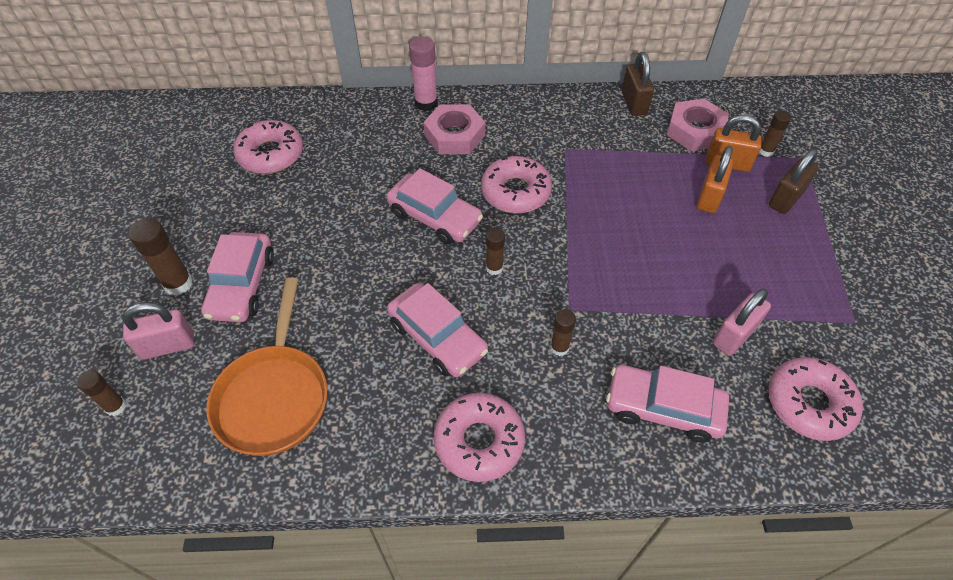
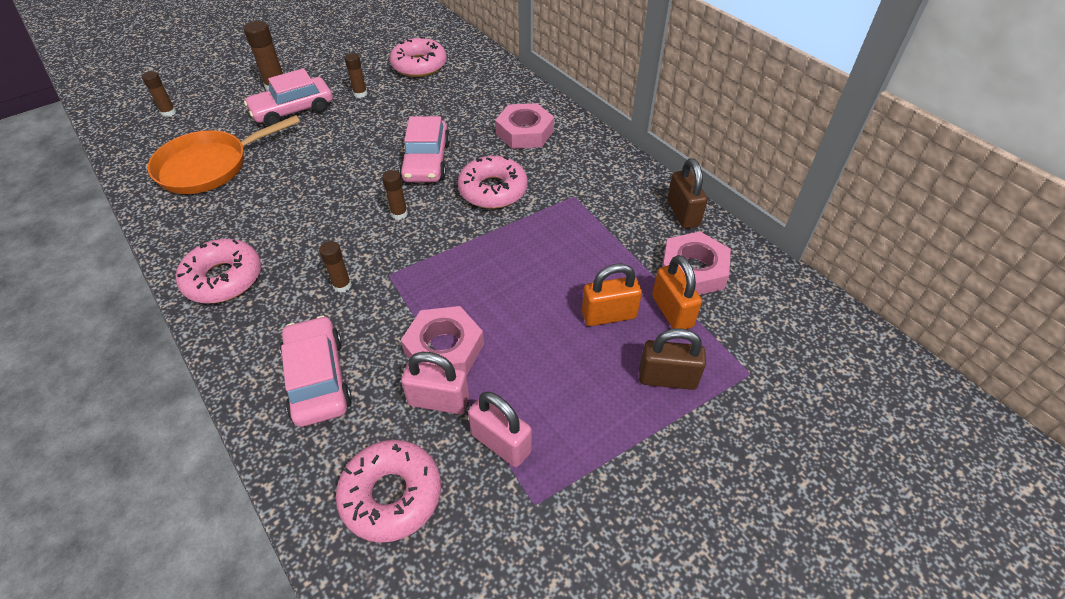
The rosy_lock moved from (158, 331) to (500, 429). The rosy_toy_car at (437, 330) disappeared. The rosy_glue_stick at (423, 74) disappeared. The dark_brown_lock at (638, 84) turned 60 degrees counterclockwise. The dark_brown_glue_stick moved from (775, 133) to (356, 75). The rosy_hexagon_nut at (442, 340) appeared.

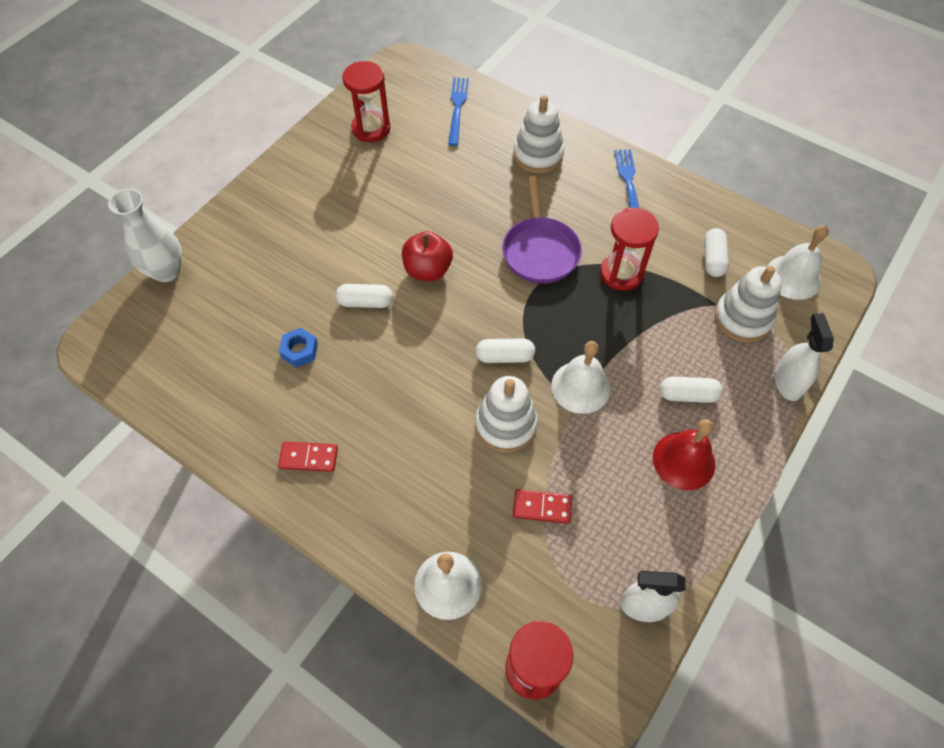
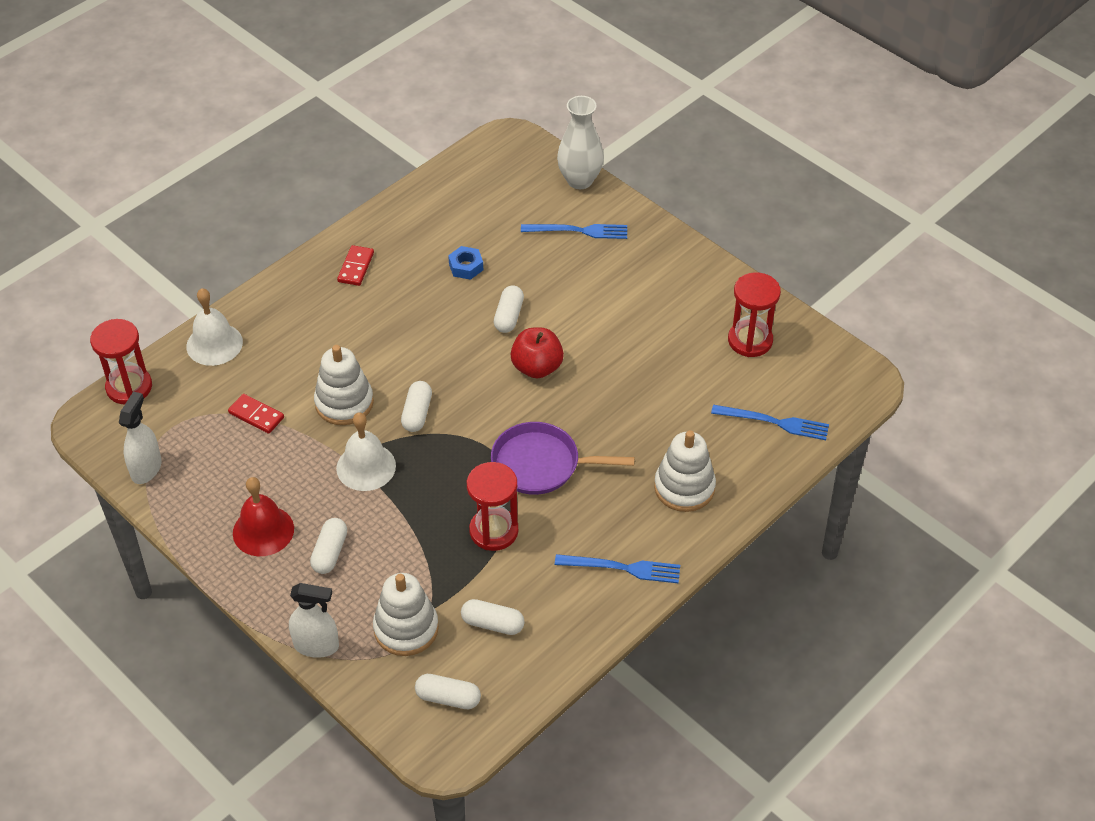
The crimson_domino_piece at (542, 506) turned 75 degrees counterclockwise. The white_school_bell at (798, 262) was replaced by the white_capsule at (448, 691). The blue_dinner_fork at (574, 231) appeared.

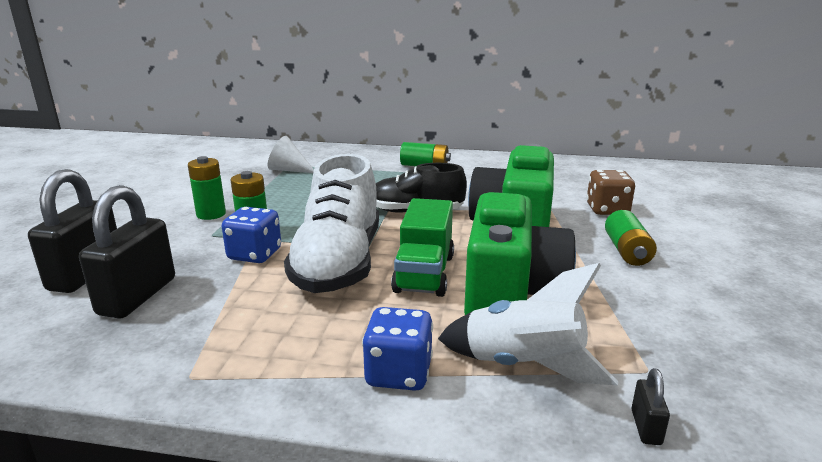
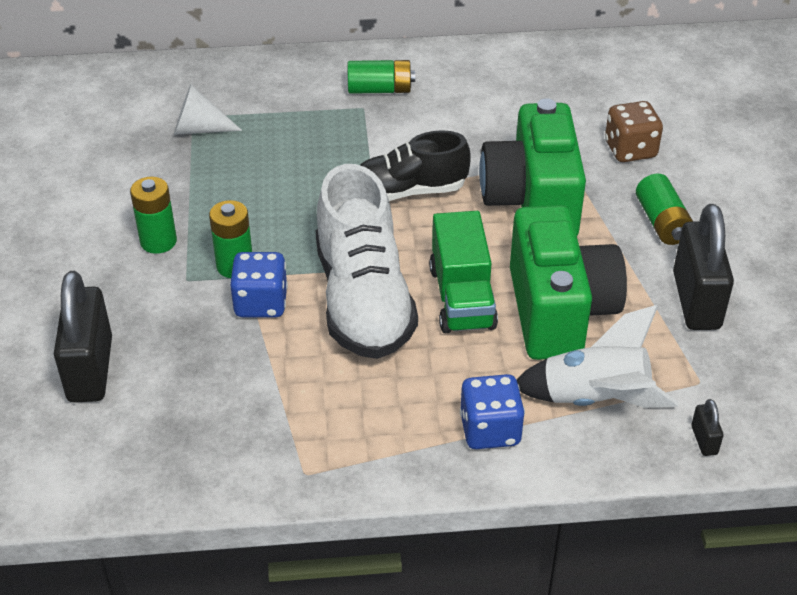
The jet-black_lock moved from (127, 252) to (703, 267).

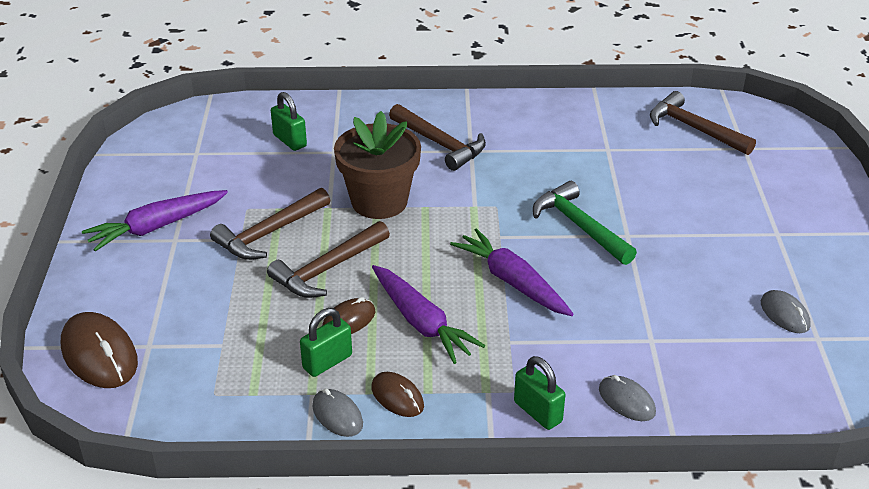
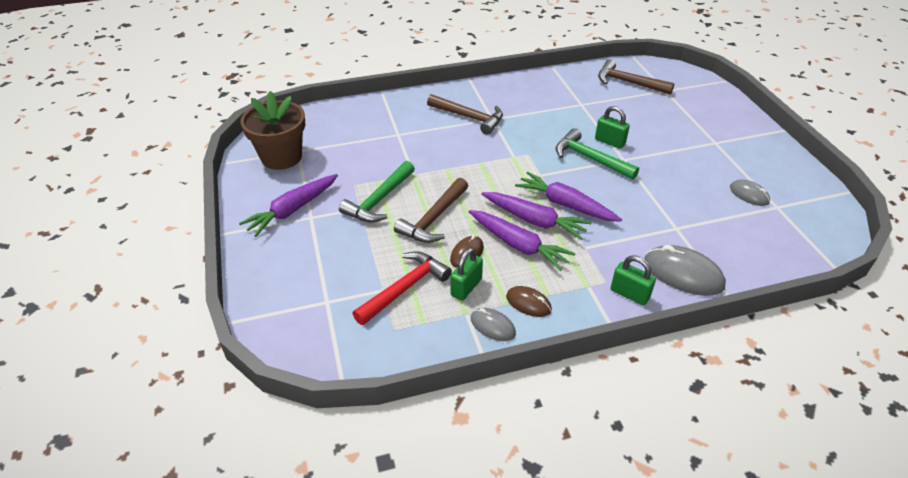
The dark_brown_mouse at (99, 350) disappeared. The dark_brown_carpenter's_hammer at (270, 224) became the green_carpenter's_hammer at (377, 192). The green_lock moved from (289, 121) to (612, 127). The dark_brown_plant_pot moved from (377, 165) to (272, 130). The gray_mouse at (627, 398) changed to 1.73 times the size. The crimson_carpenter's_hammer at (402, 288) appeared. The violet_carrot at (536, 216) appeared.

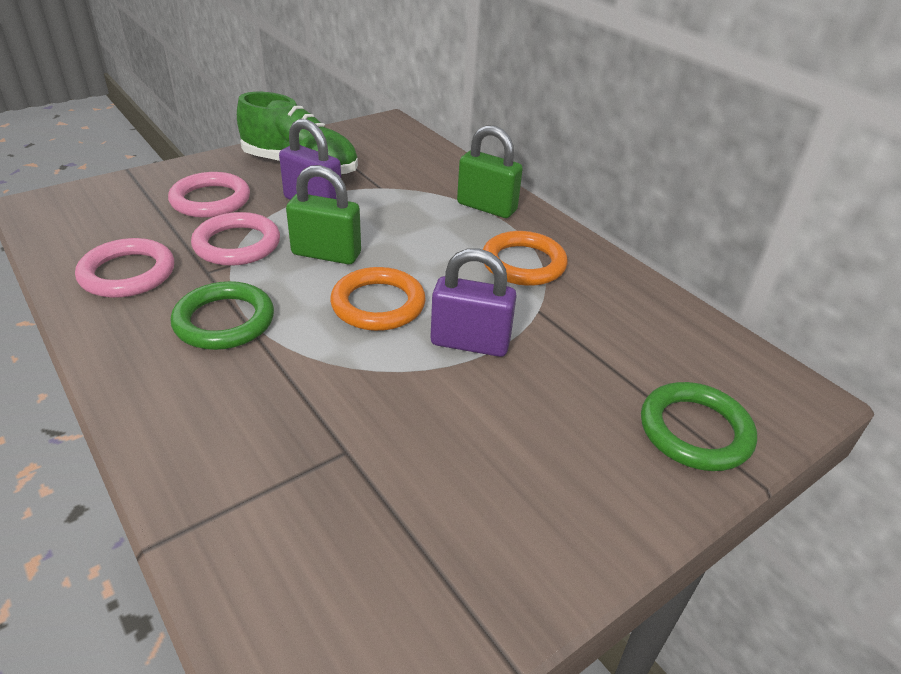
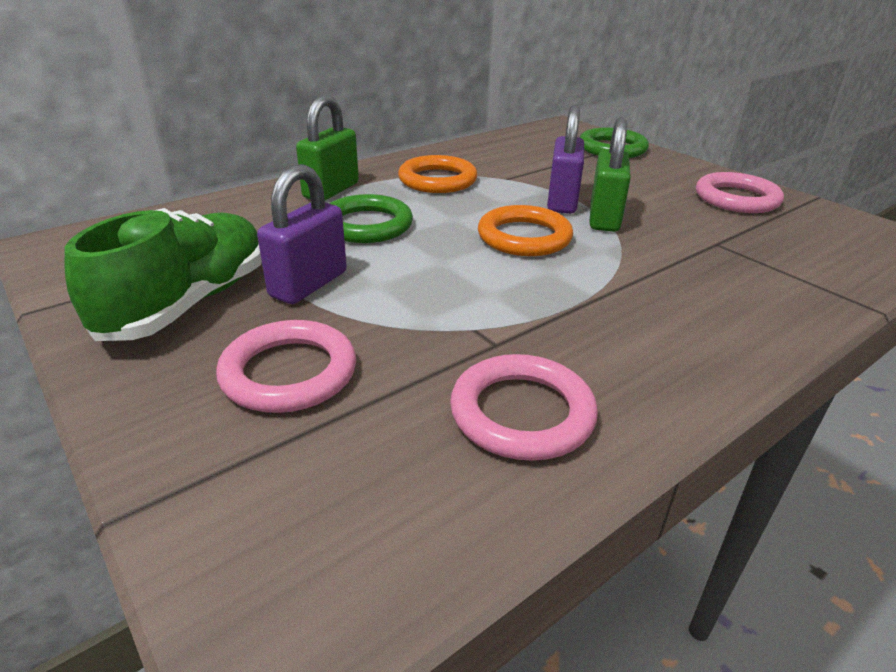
The green_hoop moved from (222, 315) to (371, 218). The rosy_hoop moved from (235, 239) to (740, 192). The green_lock moved from (323, 214) to (610, 174).

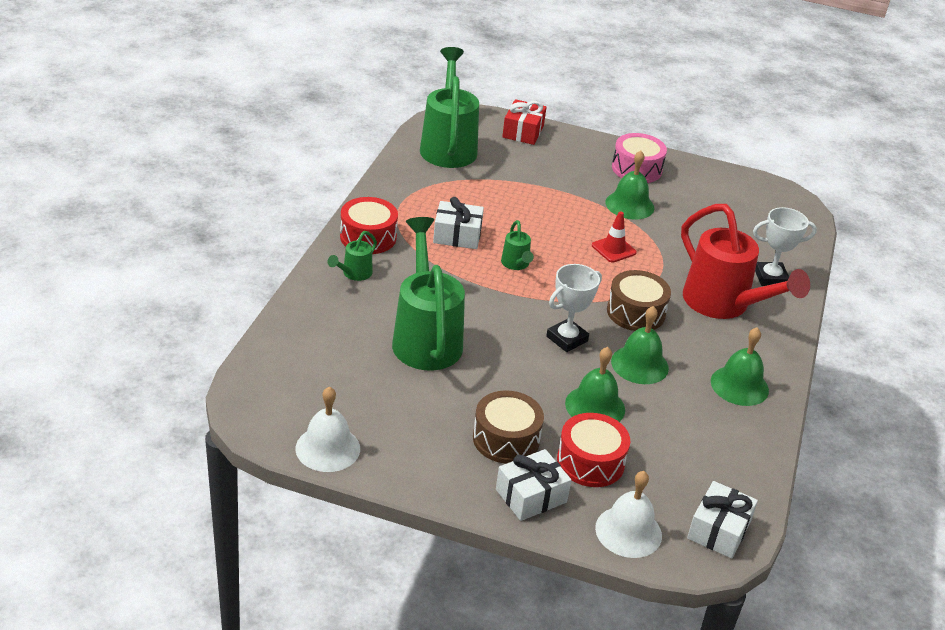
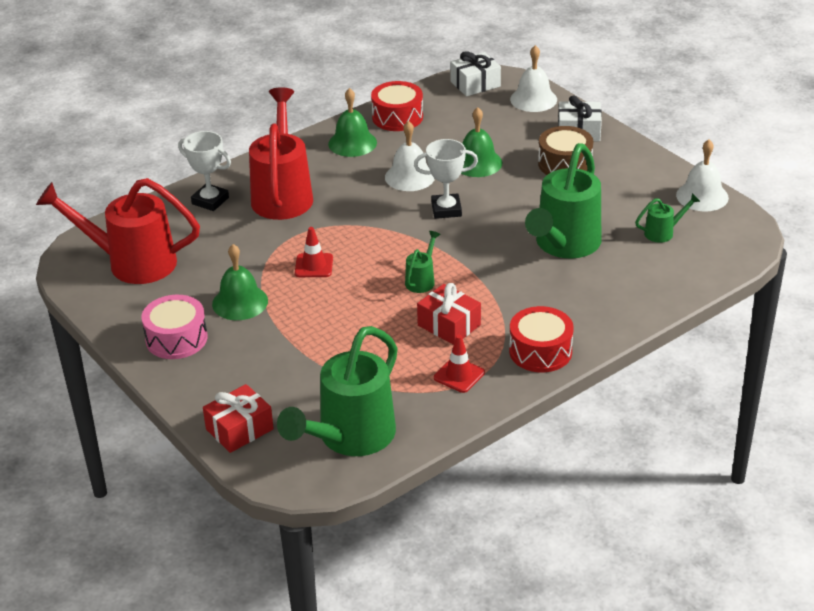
The green_watering_can moved from (352, 256) to (667, 218). The white_present at (458, 223) became the crimson_present at (449, 314). The crimson_toy_drum moved from (593, 450) to (397, 106). The dark_brown_toy_drum at (639, 300) disappeared. The green_school_bell at (640, 345) became the white_school_bell at (410, 156). The crimson_watering_can at (118, 231) appeared. The crimson_road_cone at (459, 364) appeared.

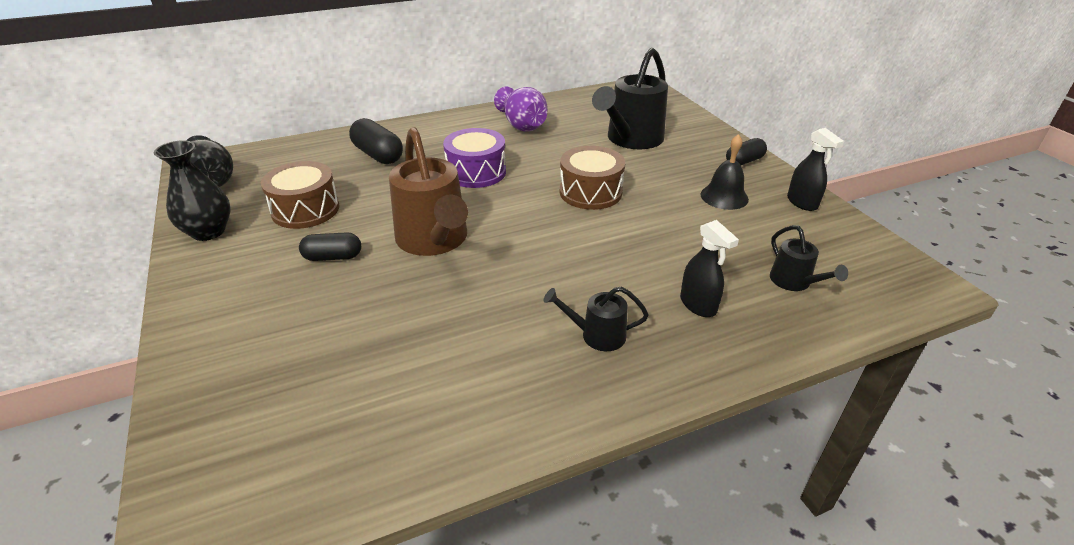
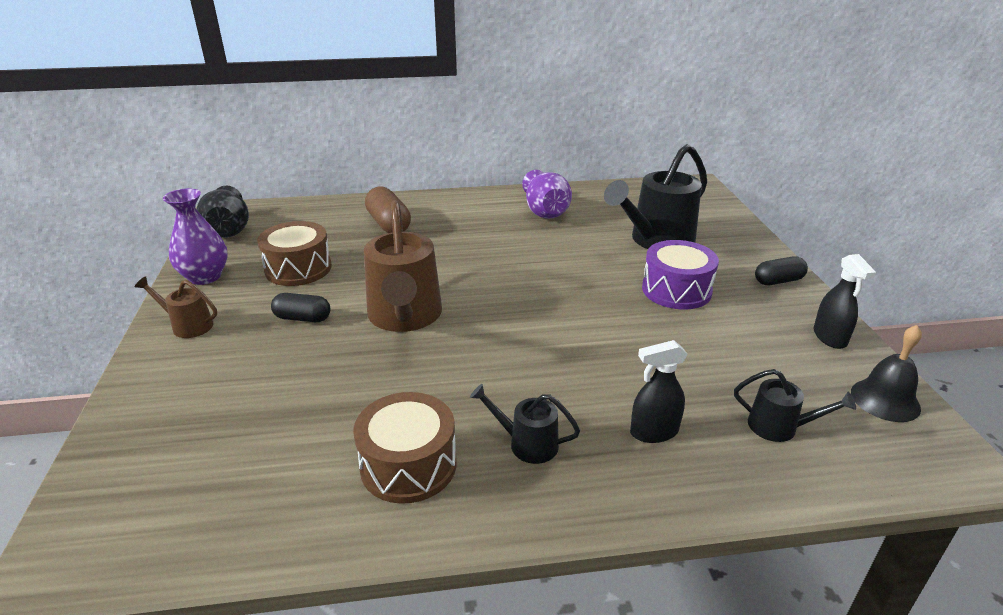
The jet-black_vase at (192, 190) became the violet_vase at (195, 236). The jet-black_capsule at (376, 141) became the dark_brown_capsule at (388, 209). The violet_toy_drum moved from (474, 158) to (680, 275). The dark_brown_toy_drum moved from (592, 178) to (405, 448). The jet-black_sprayer at (709, 268) turned 90 degrees clockwise. The jet-black_school_bell moved from (725, 172) to (886, 373). The jet-black_watering_can at (809, 258) turned 60 degrees counterclockwise. The dark_brown_watering_can at (176, 307) appeared.

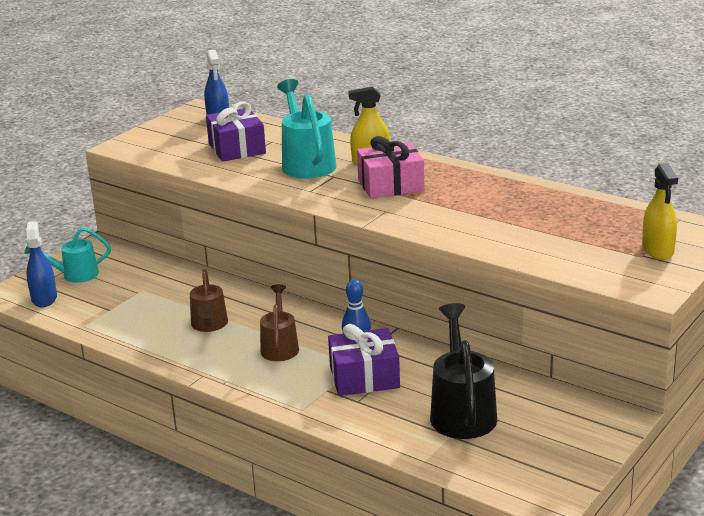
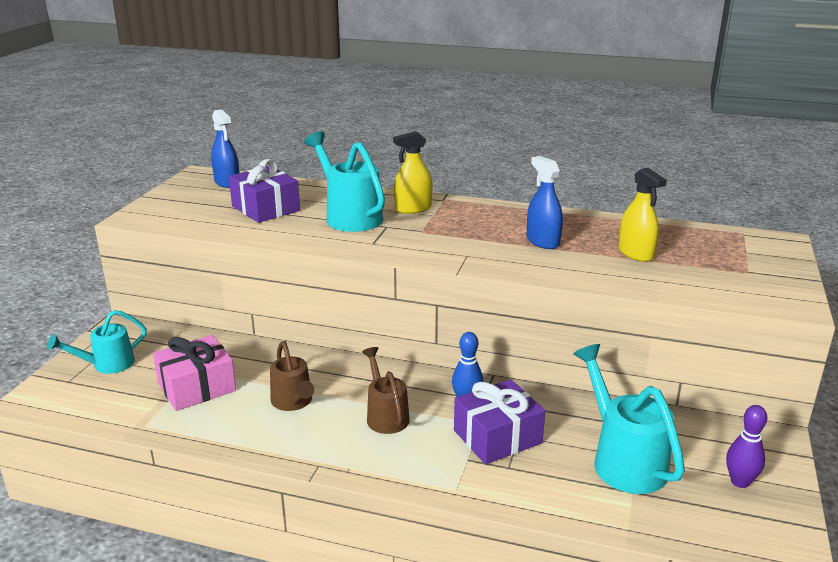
The blue_sprayer moved from (41, 264) to (545, 202). The rosy_present moved from (390, 167) to (194, 373). The jet-black_watering_can at (463, 371) became the teal_watering_can at (629, 419). The golden_sprayer moved from (660, 211) to (643, 215). The violet_bowling_pin at (746, 446) appeared.

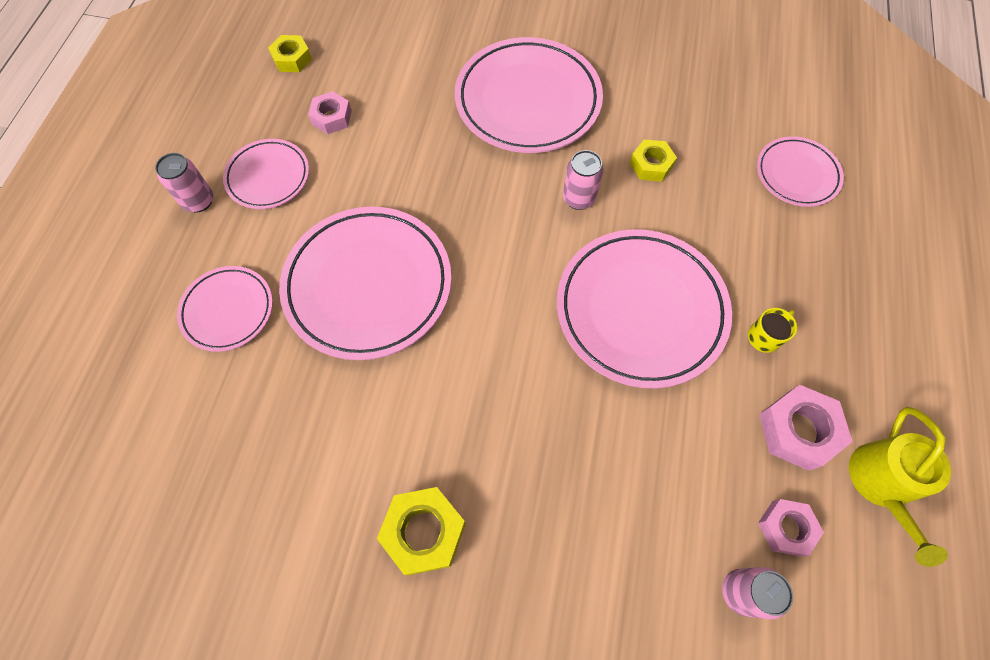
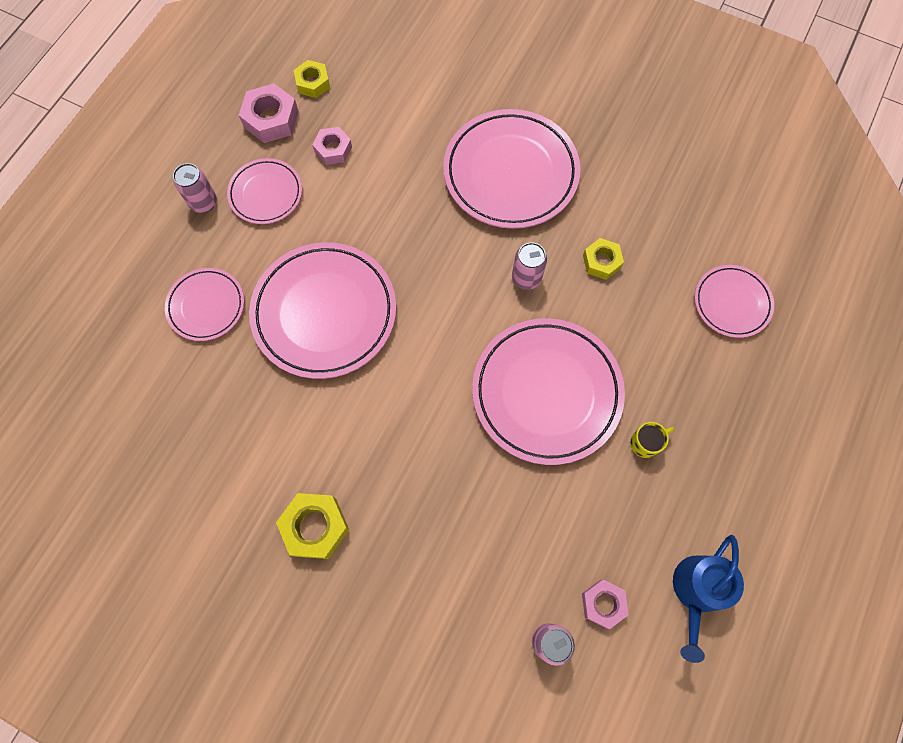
The rosy_hexagon_nut moved from (806, 428) to (269, 113). The golden_watering_can at (900, 487) became the blue_watering_can at (708, 599).

